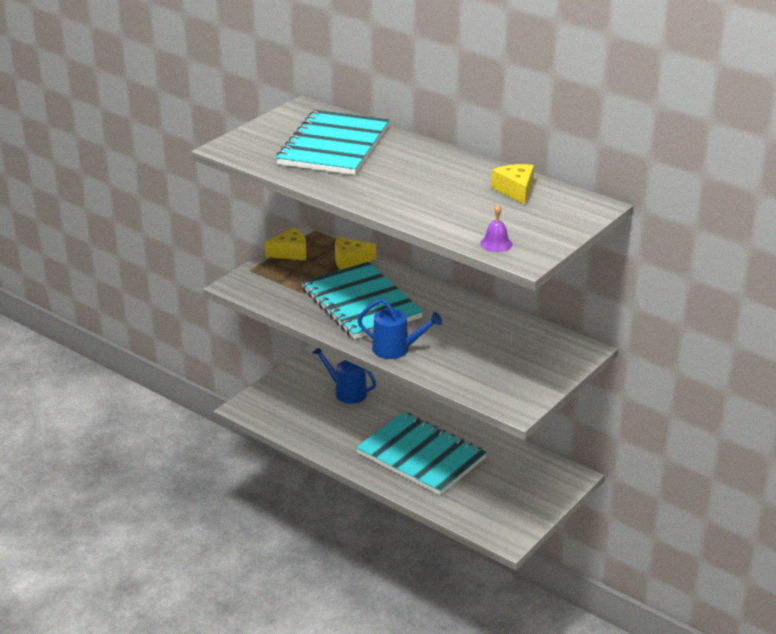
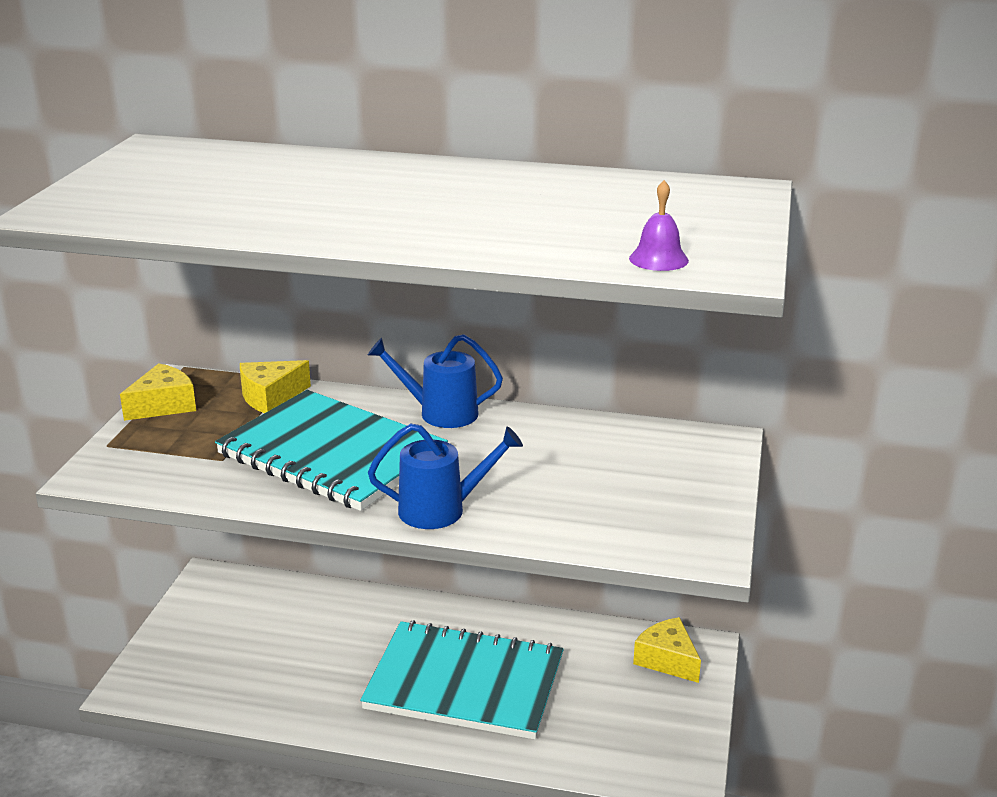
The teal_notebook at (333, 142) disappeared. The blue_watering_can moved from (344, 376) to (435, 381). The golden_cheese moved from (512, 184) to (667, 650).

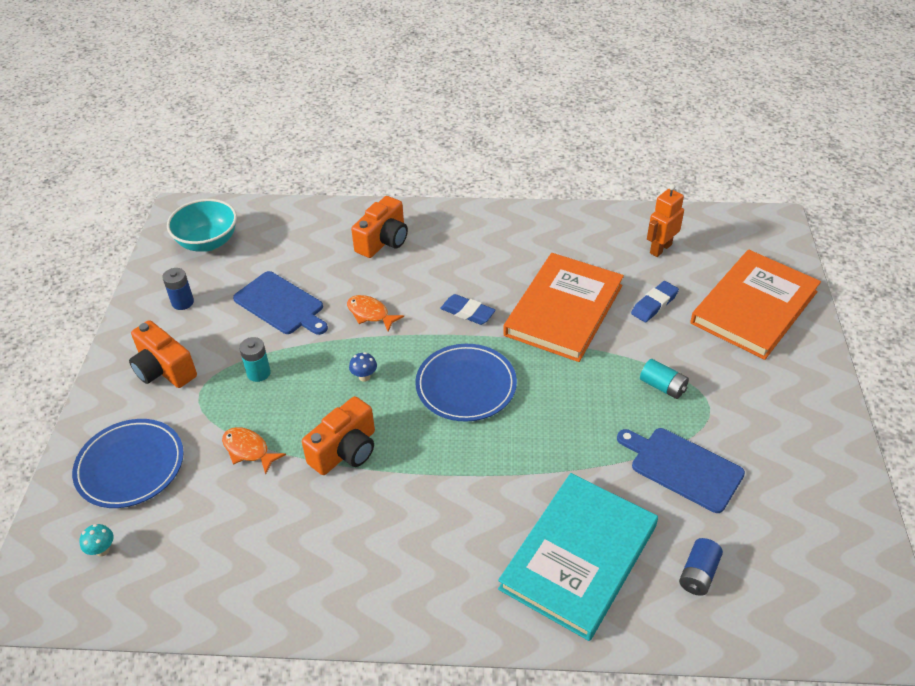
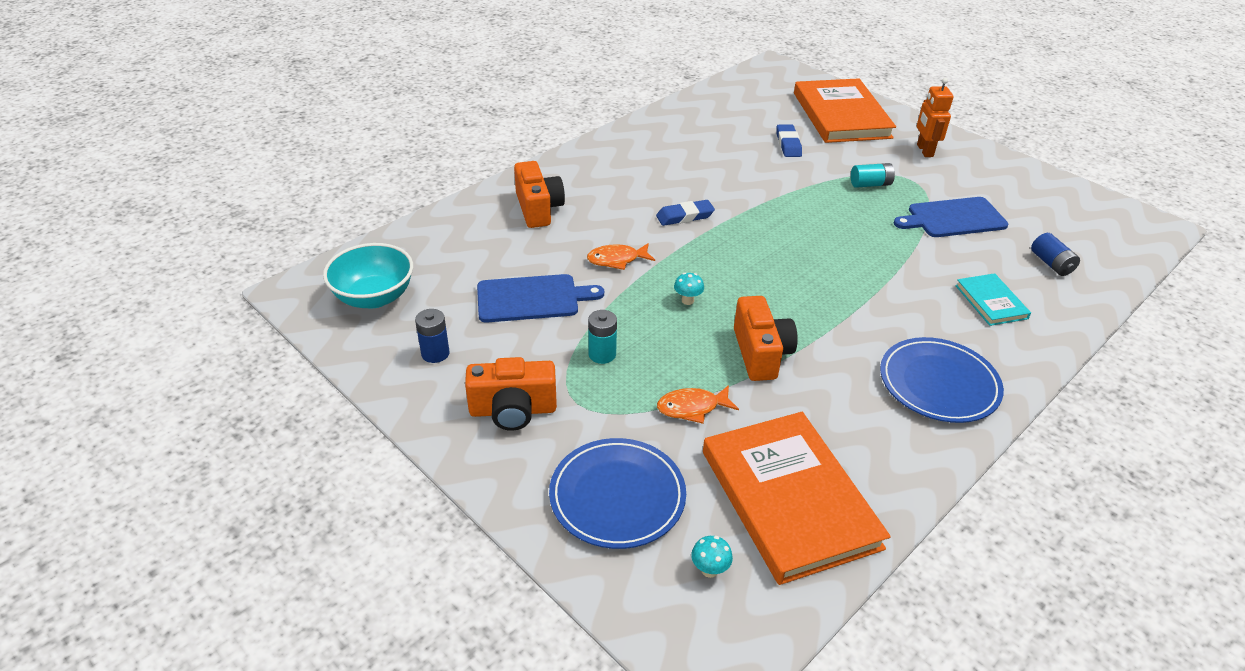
The blue_toadstool at (363, 367) became the teal_toadstool at (689, 289). The blue_plate moved from (466, 383) to (942, 380). The teal_hardcover at (578, 557) changed to 0.48 times the size. The orange_hardcover moved from (563, 307) to (797, 498). The orange_robot moved from (665, 220) to (935, 117).

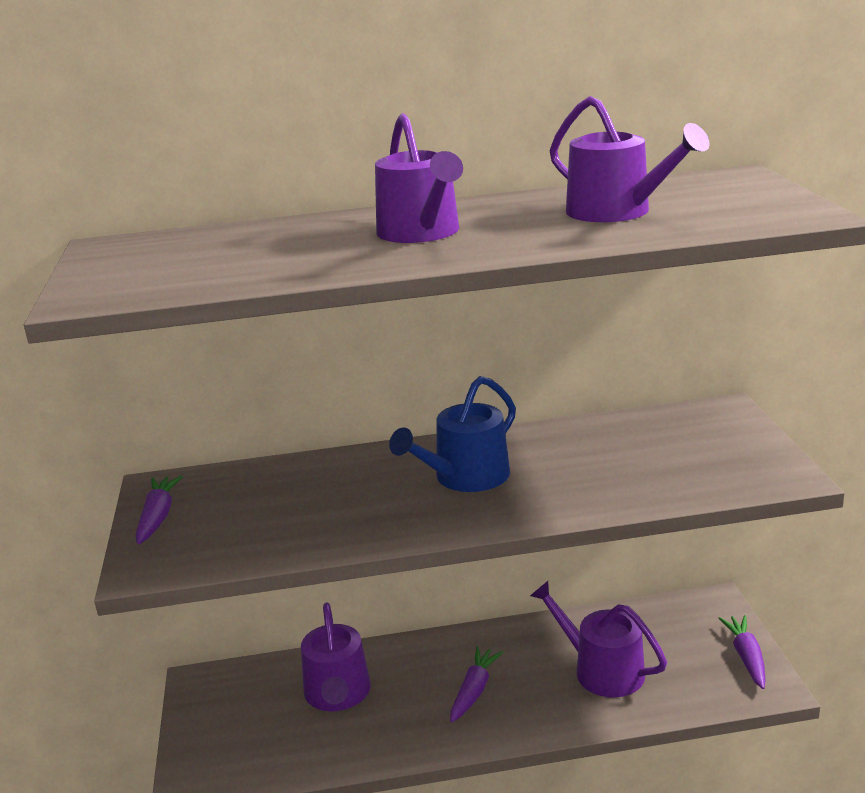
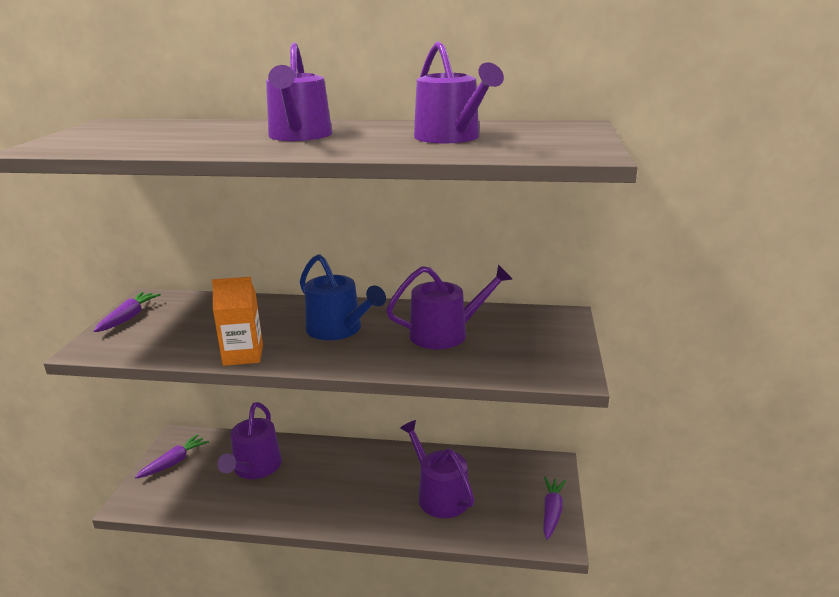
The blue_watering_can at (452, 434) turned 105 degrees counterclockwise. The violet_carrot moved from (476, 684) to (172, 456). The orange_milk_carton at (237, 321) appeared. The violet_watering_can at (449, 307) appeared.

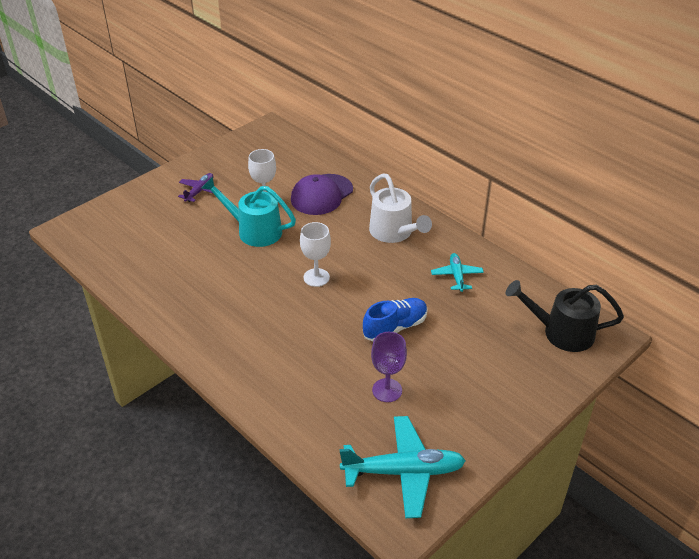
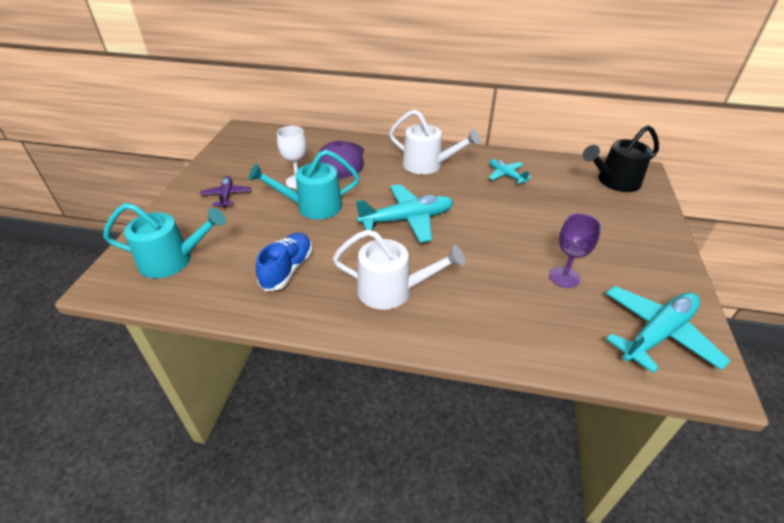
The white_goblet at (315, 254) was replaced by the teal_plane at (404, 213). The blue_lace-up_shoe moved from (395, 319) to (284, 262). The teal_watering_can at (164, 240) appeared. The white_watering_can at (399, 269) appeared.

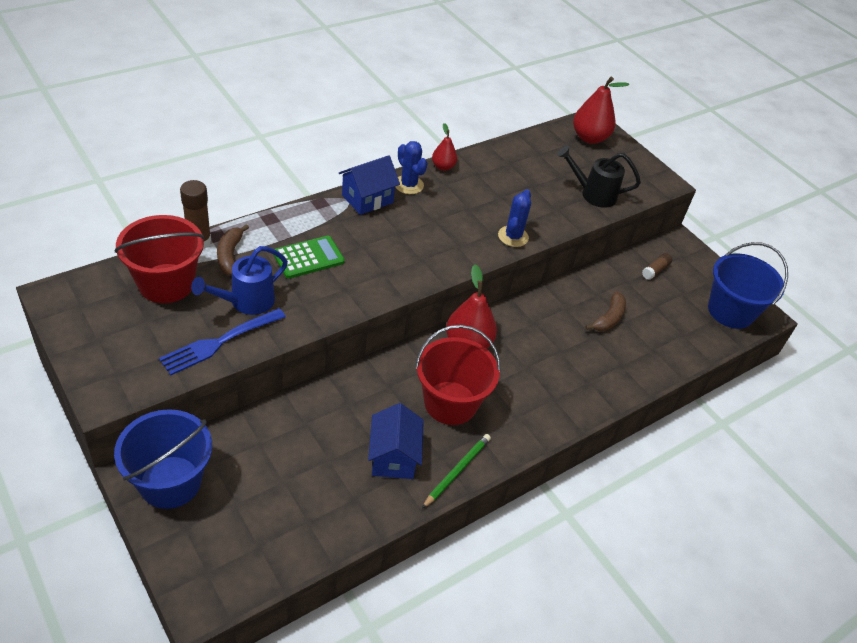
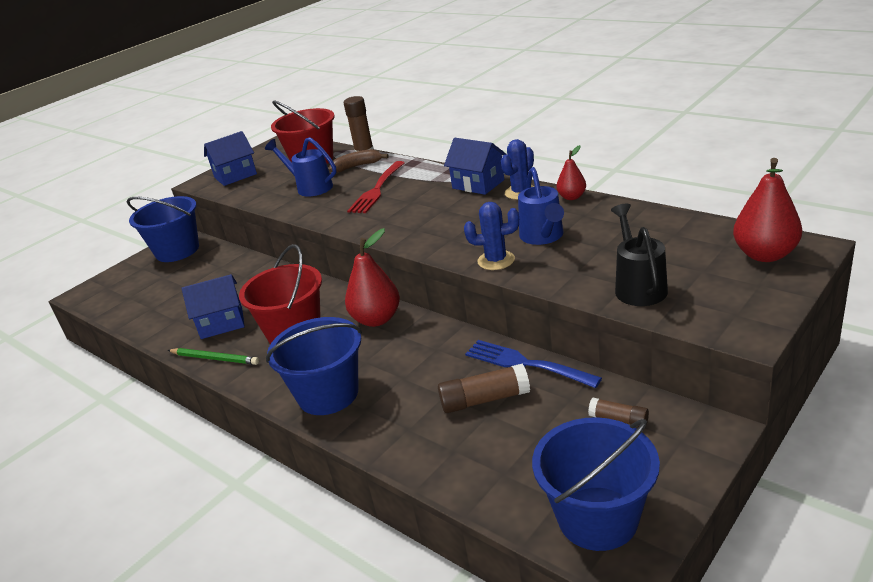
The blue_dinner_fork moved from (222, 342) to (533, 364). The green_pocket_calculator at (309, 257) was replaced by the crimson_dinner_fork at (376, 187). The dark_brown_banana at (605, 311) was replaced by the dark_brown_glue_stick at (484, 388). The blue_house at (230, 158) appeared. The blue_bucket at (314, 366) appeared. The blue_watering_can at (541, 206) appeared.

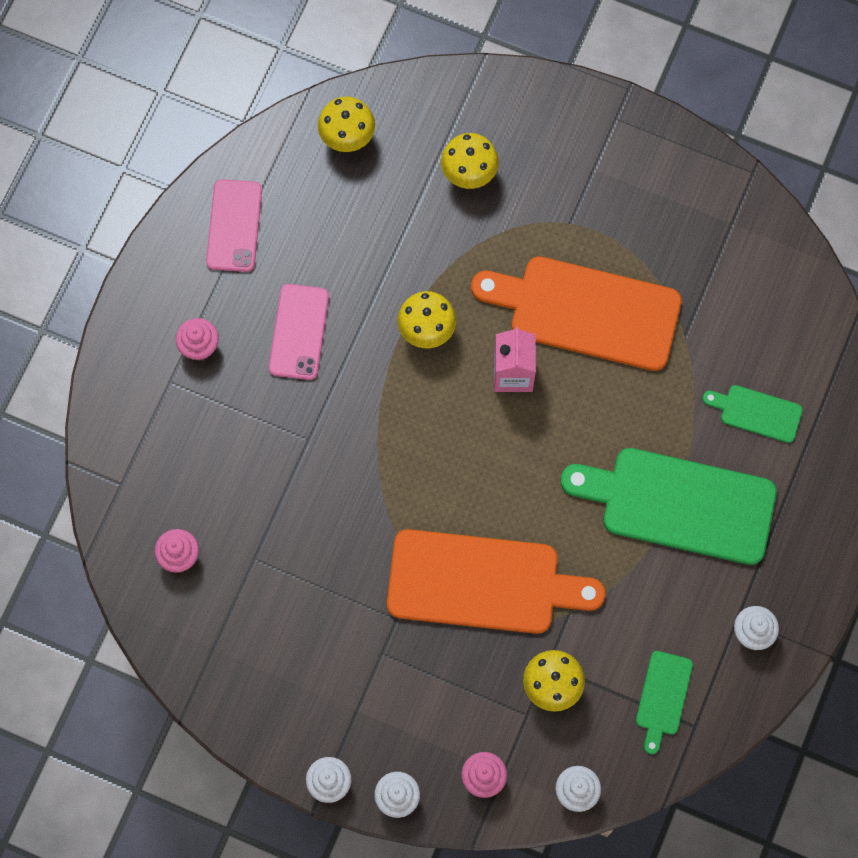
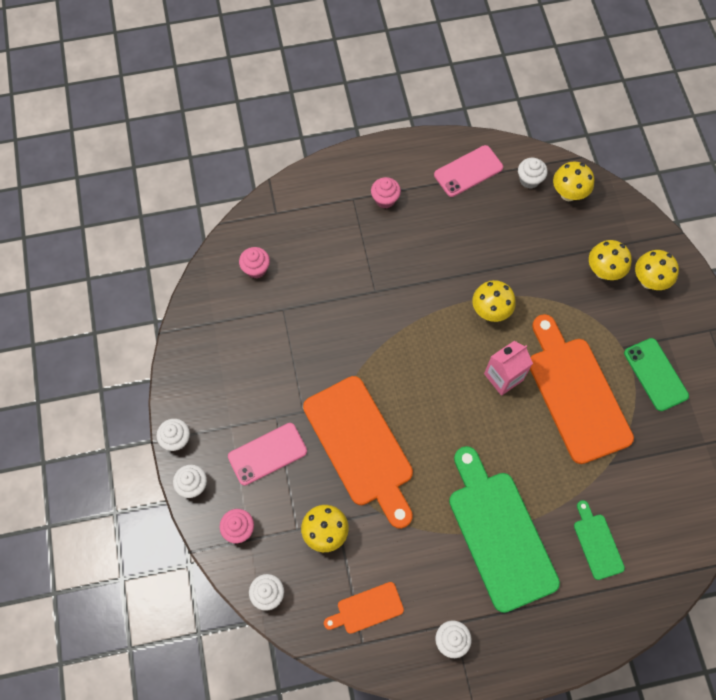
The rosy_mobile_phone moved from (299, 332) to (267, 454). The green_chopping_board at (664, 702) became the orange_chopping_board at (364, 608). The white_muffin at (533, 173) appeared. The green_mobile_phone at (656, 374) appeared. The golden_toadstool at (657, 270) appeared.

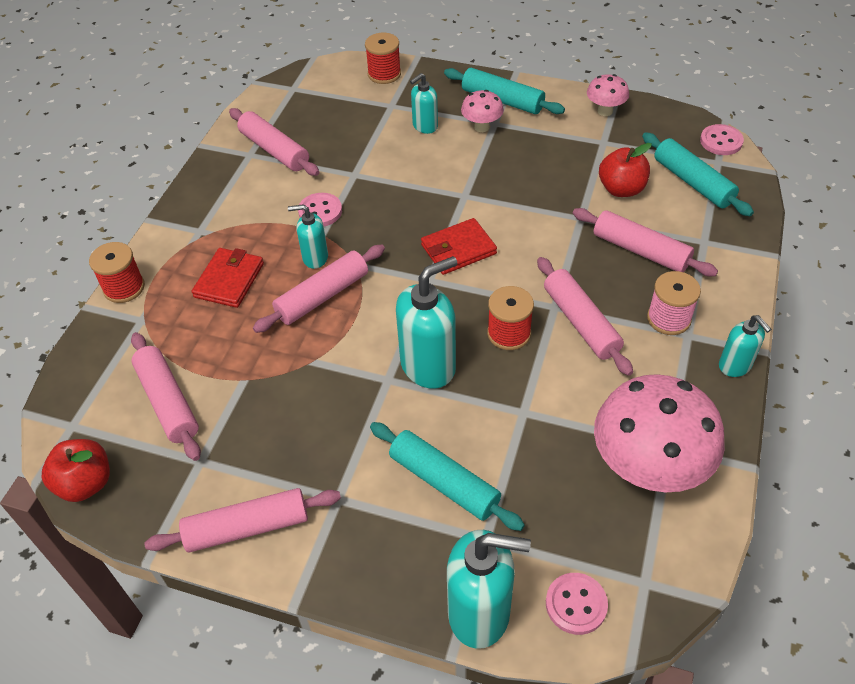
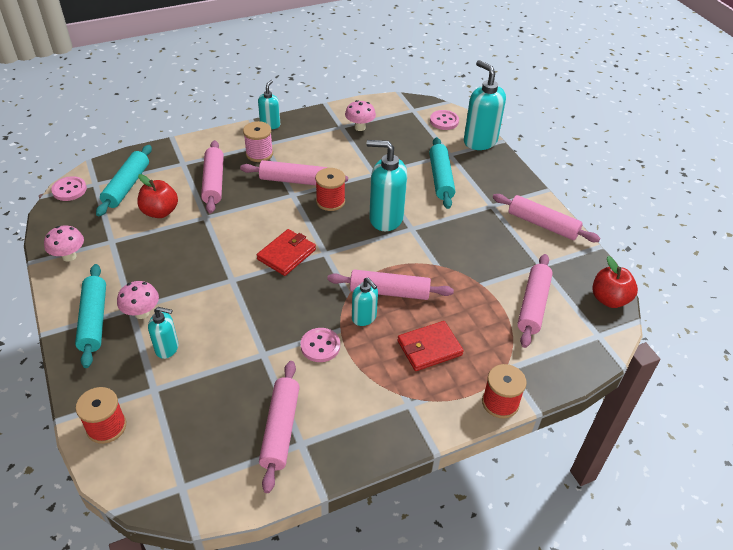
The crimson_billfold at (459, 246) turned 75 degrees counterclockwise. The rosy_dough_roller at (585, 316) turned 75 degrees clockwise. The rosy_toadstool at (659, 433) changed to 0.47 times the size.

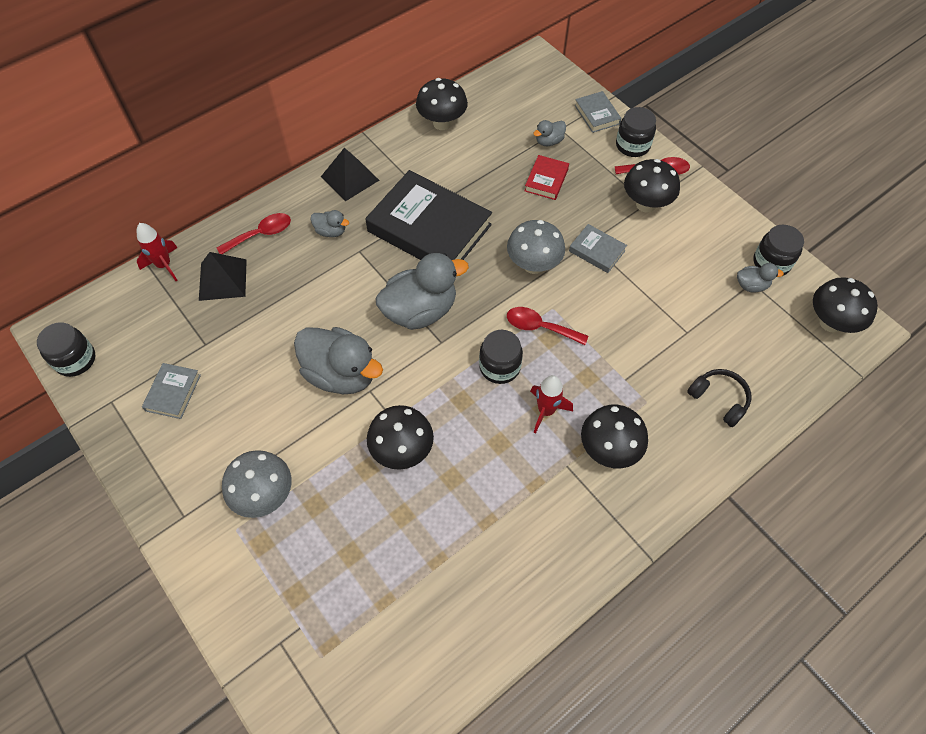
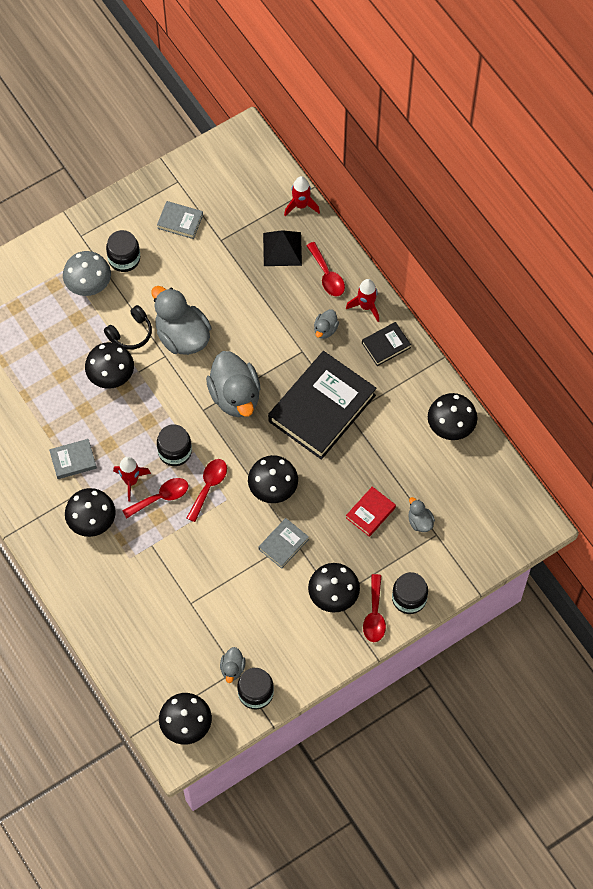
The jet-black_jam_jar moved from (66, 349) to (123, 251). The gray_duck at (338, 360) turned 105 degrees clockwise. The jet-black_pyramid at (350, 174) was replaced by the jet-black_hardcover at (386, 344). The gray_toadstool at (536, 247) became the jet-black_toadstool at (273, 479). The crimson_hardcover at (547, 177) turned 75 degrees counterclockwise. The gray_hardcover moved from (597, 112) to (73, 459). The jet-black_headset moved from (719, 398) to (128, 327). The crimson_teaspoon at (155, 498) appeared. The crimson_toy_rocket at (362, 300) appeared.

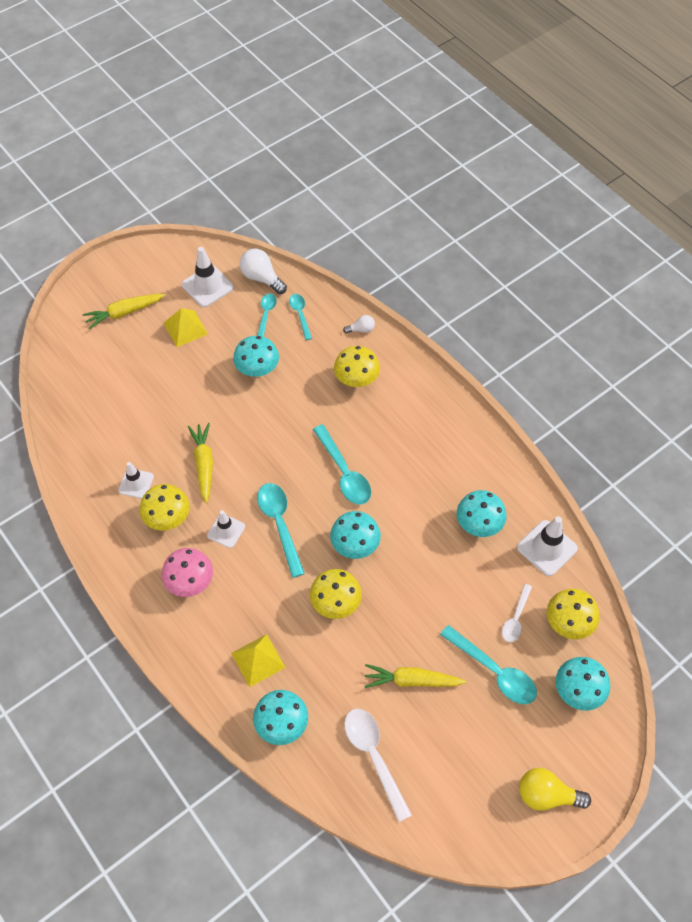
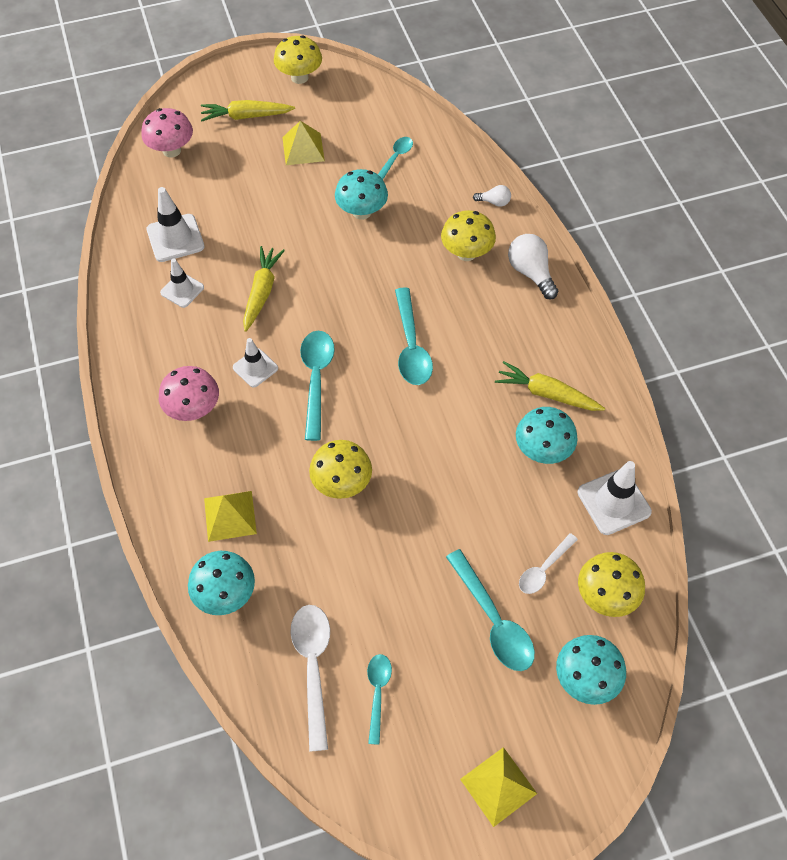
The golden_toadstool moved from (165, 507) to (298, 59). The white_road_cone moved from (207, 277) to (175, 224). The white_lightbulb moved from (263, 271) to (533, 267). The teal_teaspoon moved from (300, 317) to (379, 699). The teal_toadstool at (355, 535) disappeared. The golden_carrot moved from (415, 676) to (550, 386). The golden_lightbulb at (555, 789) was replaced by the golden_pyramid at (498, 787). The rosy_toadstool at (167, 133) appeared.

